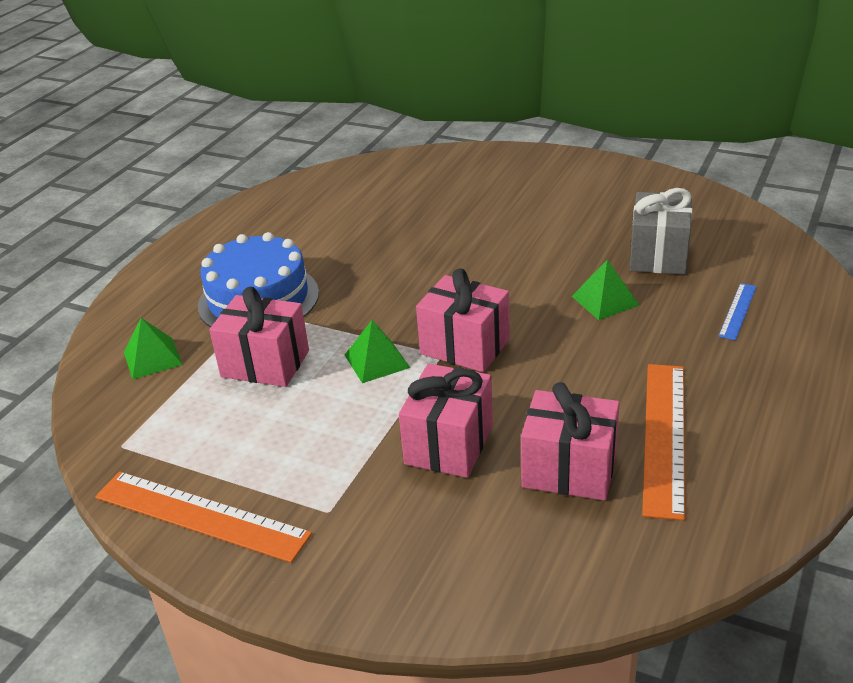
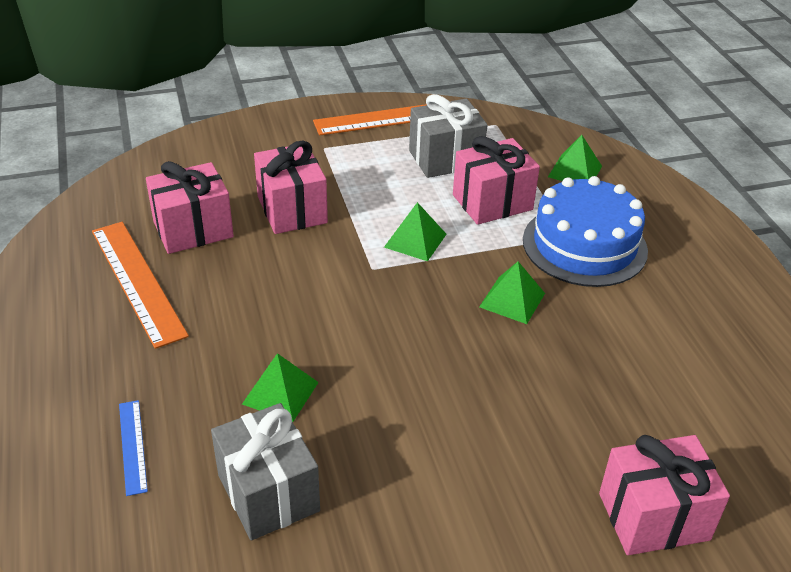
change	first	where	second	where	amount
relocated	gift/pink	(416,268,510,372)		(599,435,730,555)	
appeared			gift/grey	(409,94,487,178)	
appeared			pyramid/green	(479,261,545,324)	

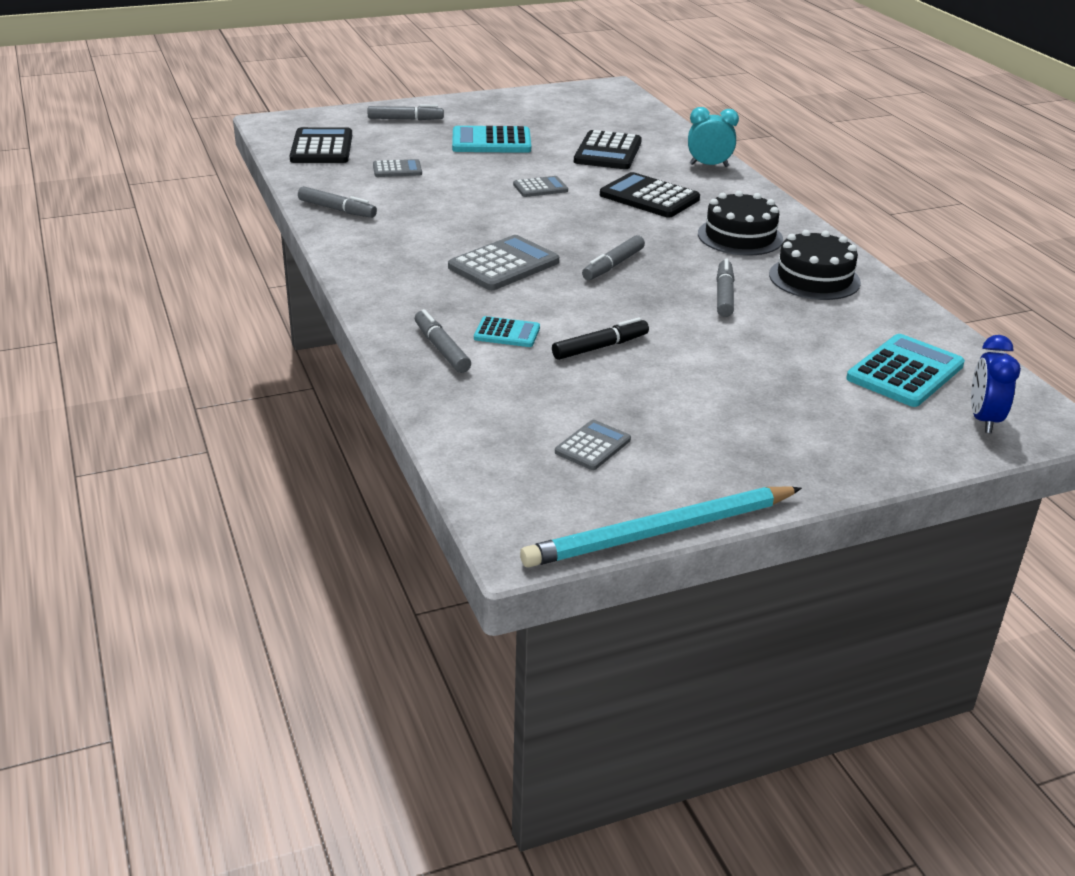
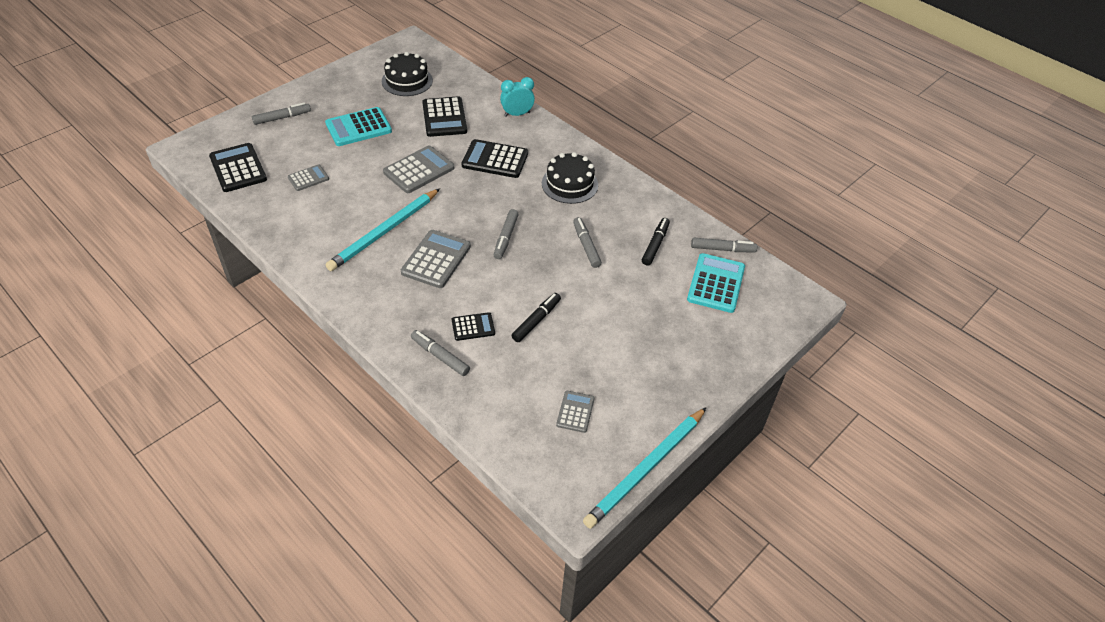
change	first	where	second	where	amount
size	calculator/grey	(513,176,568,197)		(383,146,454,193)	x1.75
relocated	marker/grey	(298,186,377,218)		(691,238,757,252)	
relocated	cake/black	(769,230,861,300)		(382,52,433,96)	
colour	calculator/turquoise	(474,316,540,347)	calculator/black	(452,312,495,341)	
missing	clock/blue	(971,335,1021,433)			
appeared			pencil/turquoise	(325,188,440,271)	
appeared			marker/black	(642,218,670,266)	

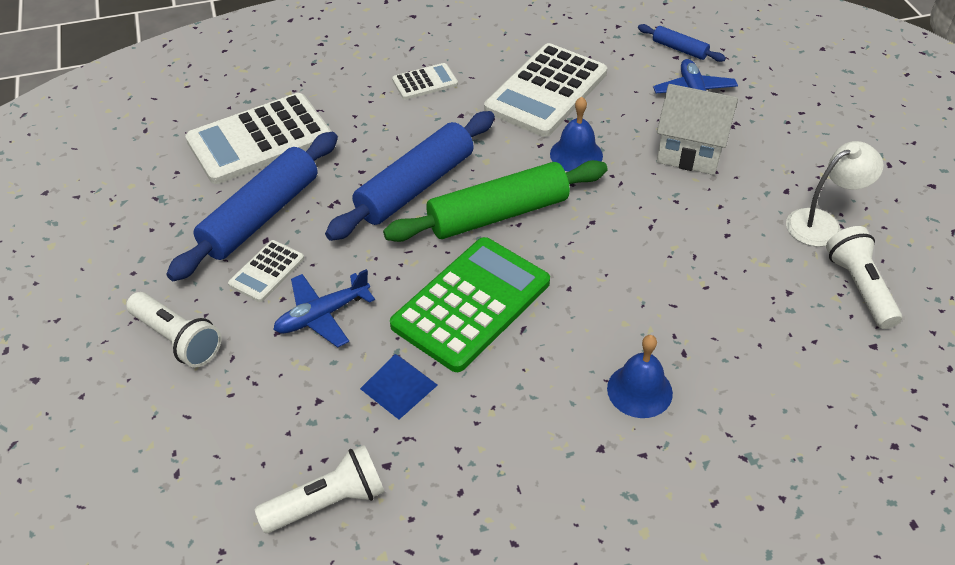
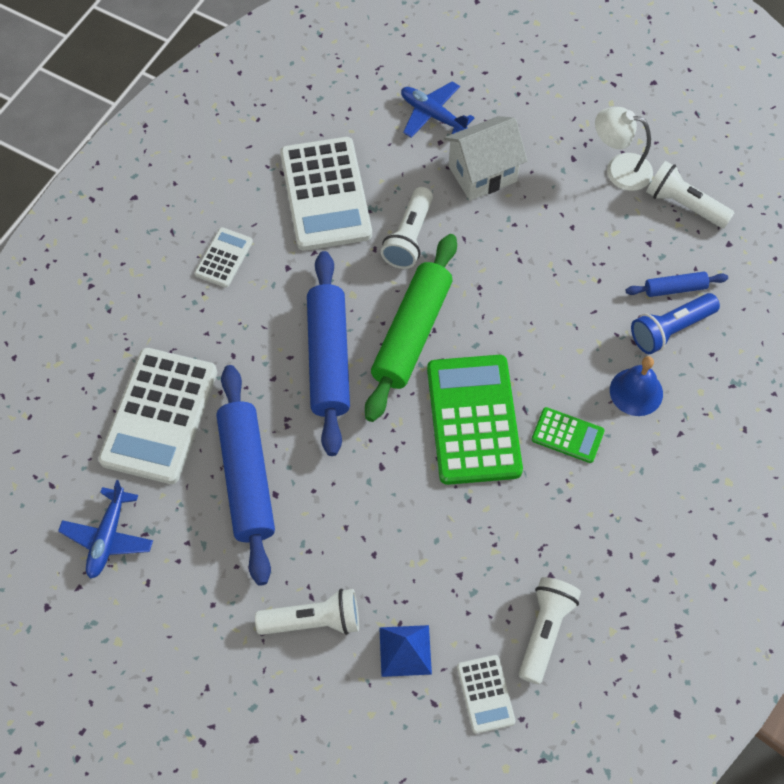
change	first	where	second	where	amount
relocated	rolling pin/blue	(638,24,726,62)		(626,272,728,297)	
exchanged	bell/blue	(550,97,603,172)	flashlight/white	(381,187,433,269)	
spun	lamp/white	(786,141,884,247)		(595,107,653,191)	90 degrees counterclockwise
relocated	calculator/white	(228,240,304,302)		(457,655,516,734)	
relocated	plane/blue	(273,269,375,348)		(58,480,153,579)	
relocated	pyramid/blue	(360,354,438,420)		(379,625,432,677)	
appeared			flashlight/blue	(631,293,720,354)	
appeared			calculator/green	(532,407,605,463)	

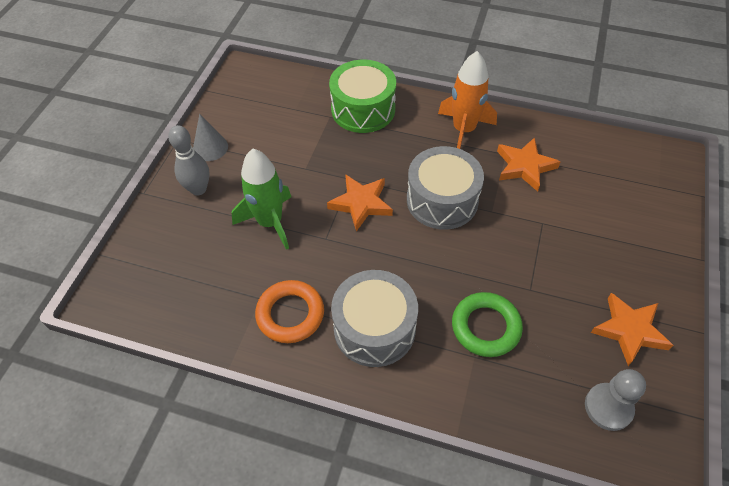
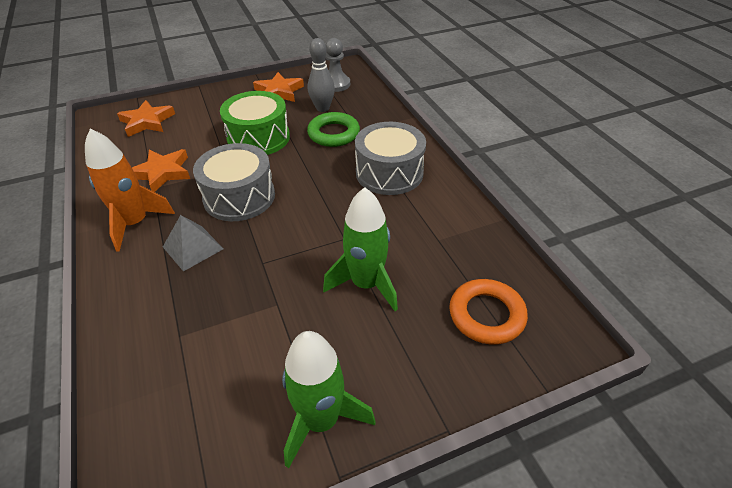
change	first	where	second	where	amount
relocated	drum/green	(329,60,396,133)		(220,91,290,155)	
exchanged	cone/grey	(193,114,228,161)	rocket/green	(282,331,375,468)	
relocated	bowling pin/grey	(168,125,210,196)		(308,38,335,112)	
relocated	star/orange	(327,174,393,232)		(117,100,175,137)	
relocated	ring/orange	(255,280,324,343)		(449,279,528,345)	
appeared			pyramid/grey	(163,215,223,272)	

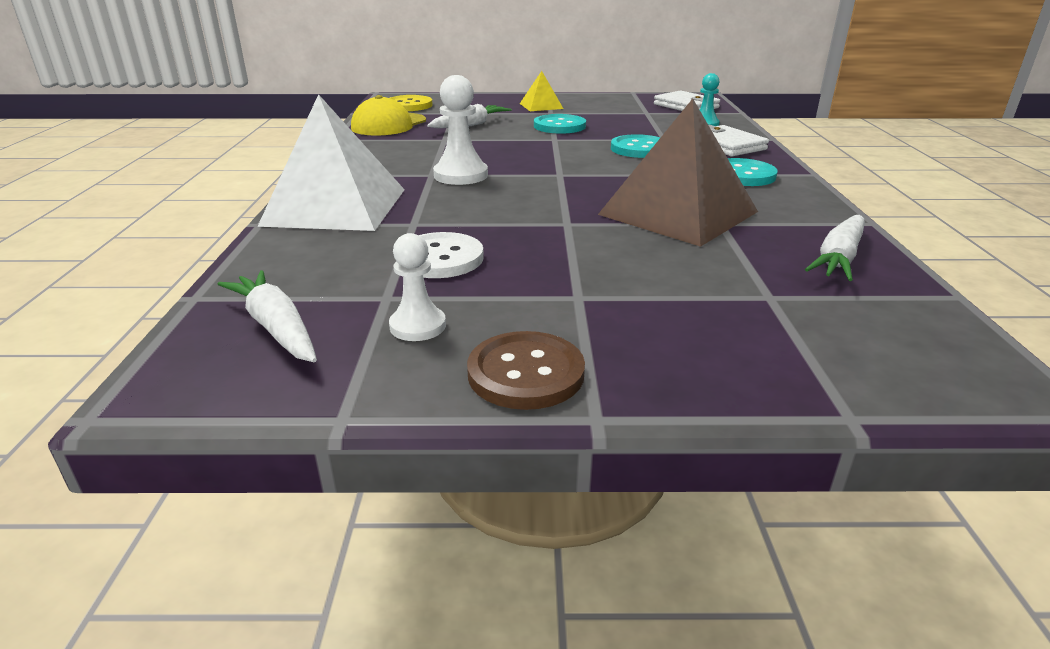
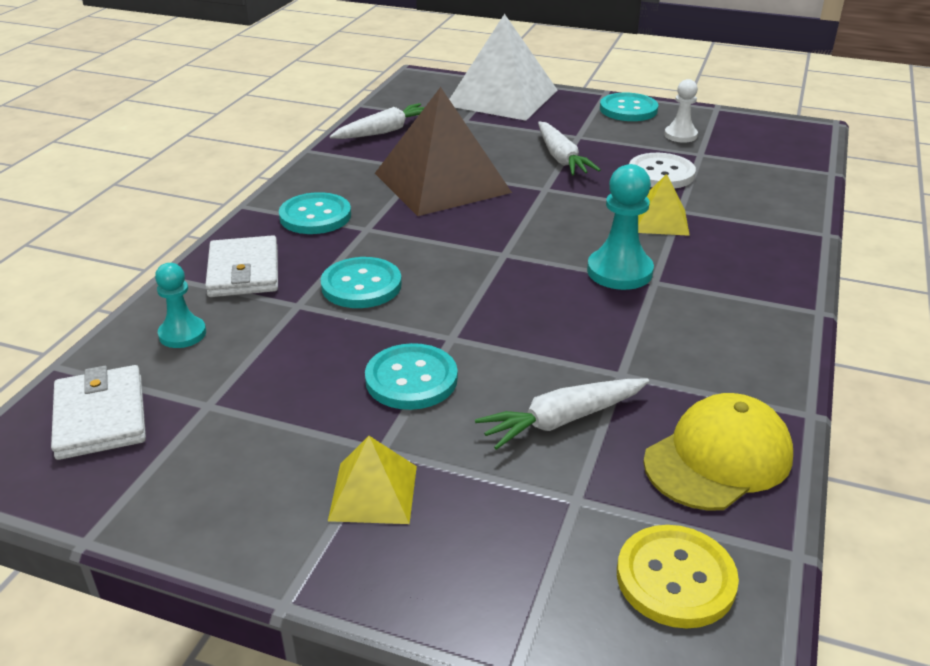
change	first	where	second	where	amount
colour	pawn/white	(433,75,488,185)	pawn/turquoise	(587,164,654,290)	
relocated	pyramid/white	(257,94,405,231)		(449,14,557,121)	
relocated	carrot/white	(218,270,317,362)		(538,122,601,175)	
colour	button/brown	(467,331,585,410)	button/turquoise	(600,93,658,121)	
appeared			pyramid/yellow	(638,174,690,236)	

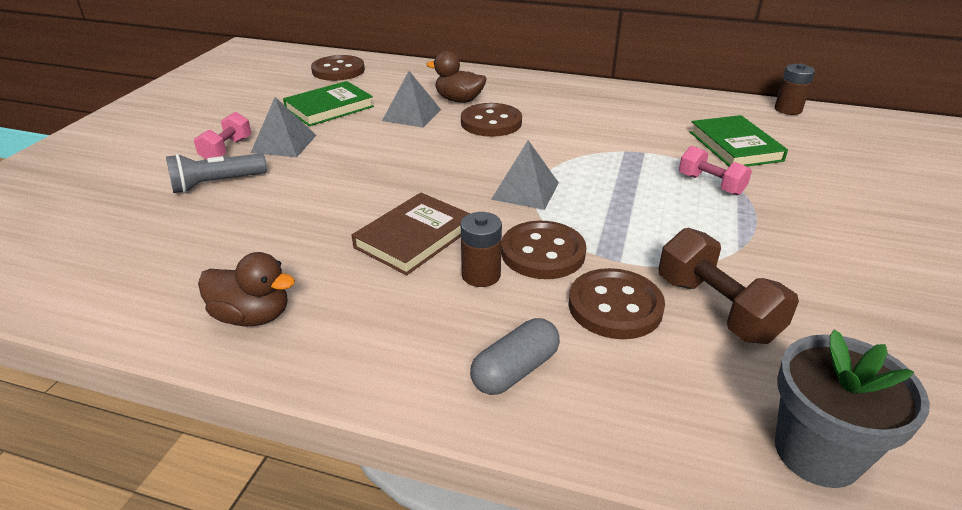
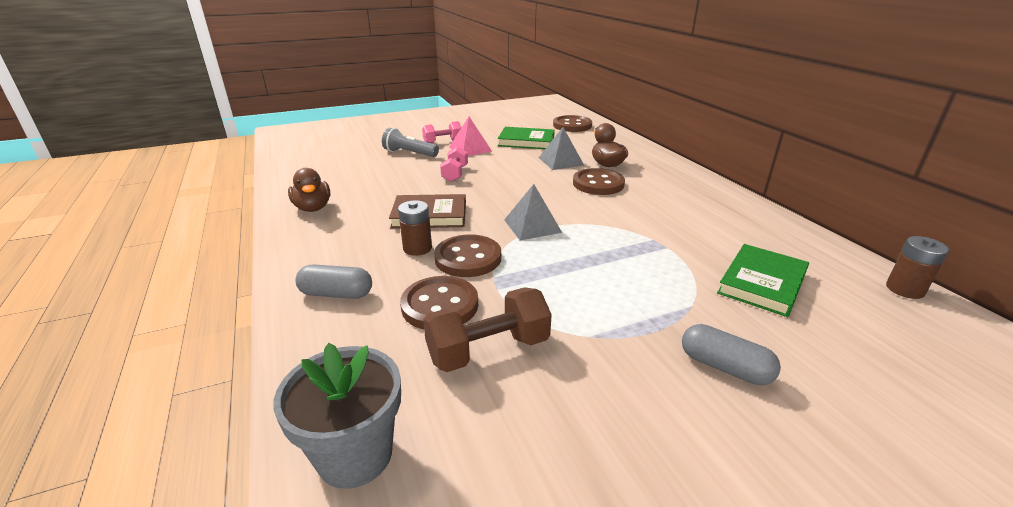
change	first	where	second	where	amount
colour	pyramid/grey	(251,97,317,157)	pyramid/pink	(449,117,492,156)	
relocated	dumbbell/pink	(679,146,752,195)		(440,146,468,182)	
spun	dumbbell/brown	(658,228,799,344)		(423,287,552,372)	45 degrees clockwise
appeared			capsule/grey	(682,324,781,385)	

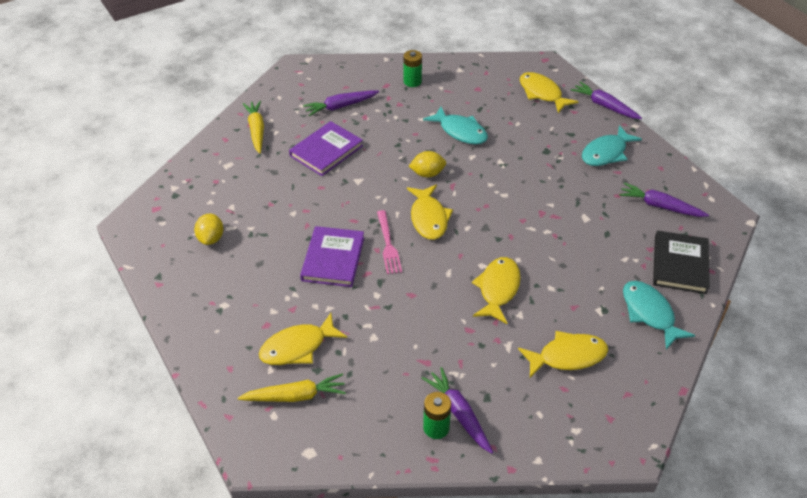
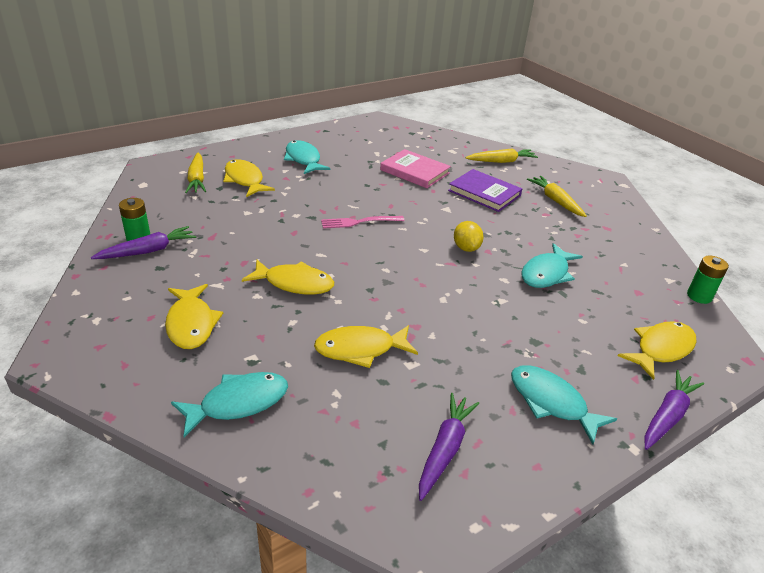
change	first	where	second	where	amount
relocated	battery/green	(404,50,422,87)		(687,256,729,304)	
colour	carrot/purple	(303,91,379,116)	carrot/yellow	(527,176,587,217)	
relocated	fish/yellow	(407,185,453,240)		(314,325,418,368)	
missing	lemon/yellow	(194,213,224,245)			
missing	book/purple	(300,226,364,287)			
missing	book/black	(653,231,709,294)			
appeared			fish/turquoise	(284,140,330,174)	
appeared			book/pink	(380,149,451,188)	

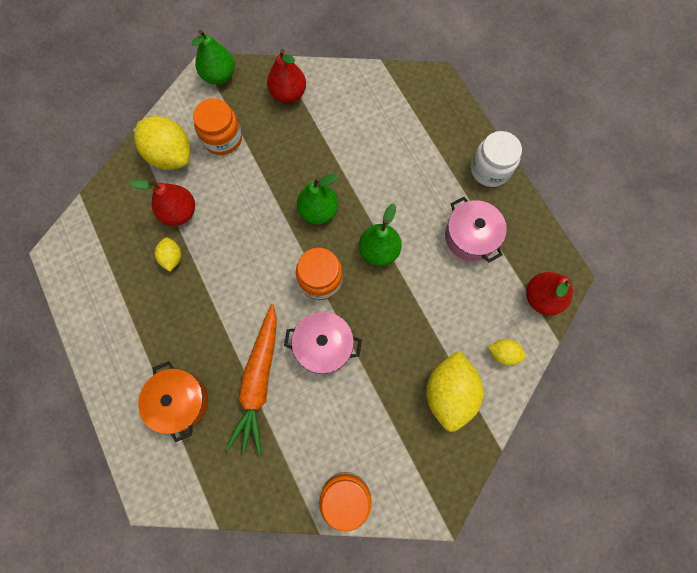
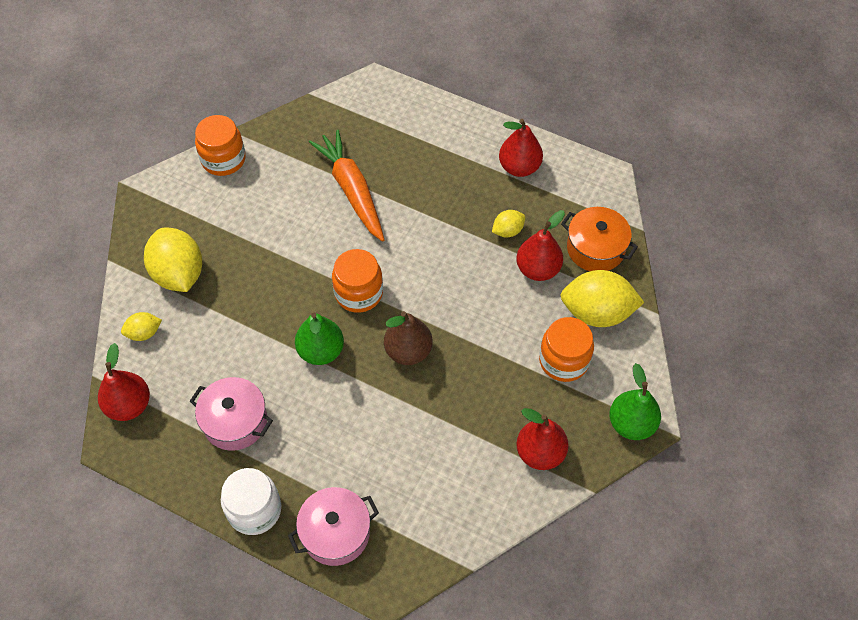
change	first	where	second	where	amount
colour	pear/green	(297,174,338,224)	pear/brown	(384,311,433,365)	
spun	lemon/yellow	(155,237,181,272)		(492,210,525,238)	75 degrees counterclockwise
relocated	pot/pink	(284,312,362,374)		(288,487,379,566)	
relocated	pot/orange	(138,361,208,442)		(561,207,638,271)	
appeared			pear/red	(499,119,543,177)	

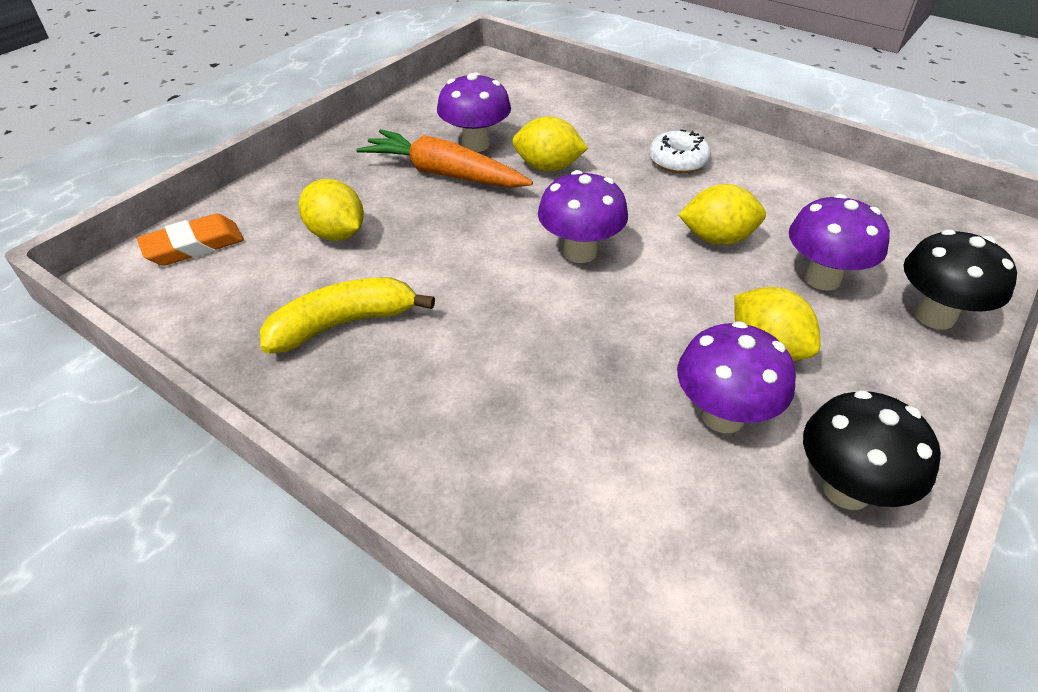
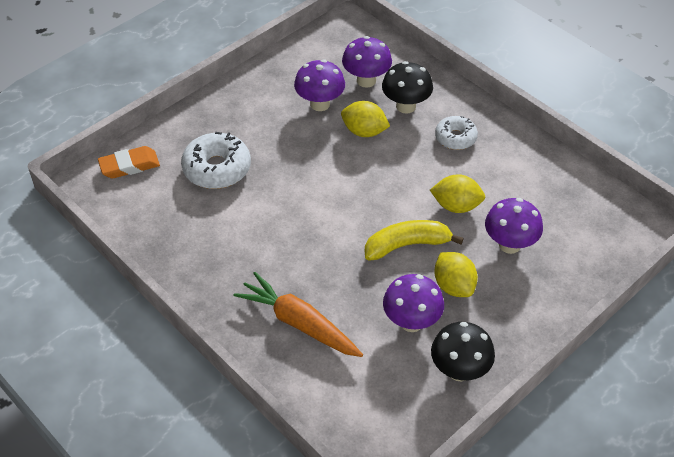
change	first	where	second	where	amount
relocated	carrot/orange	(356,129,533,188)		(233,272,363,357)	
relocated	mushroom/purple	(538,170,628,263)		(342,36,392,88)	
exchanged	lemon/yellow	(298,179,364,241)	donut/white	(181,132,251,189)	
relocated	mushroom/black	(904,229,1017,330)		(382,61,433,114)	
relocated	banana/yellow	(260,277,435,354)		(365,220,464,261)	

